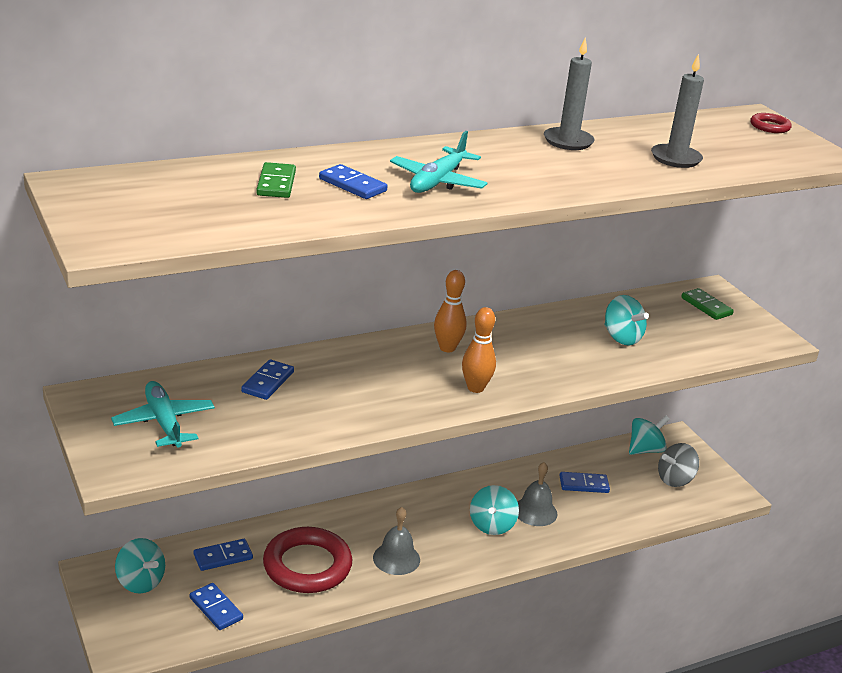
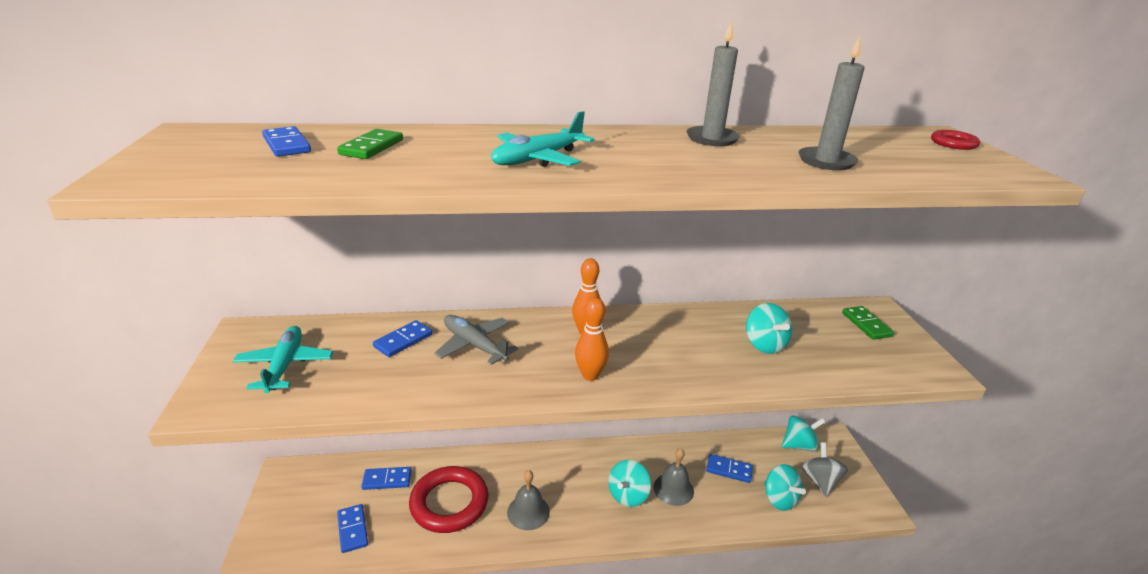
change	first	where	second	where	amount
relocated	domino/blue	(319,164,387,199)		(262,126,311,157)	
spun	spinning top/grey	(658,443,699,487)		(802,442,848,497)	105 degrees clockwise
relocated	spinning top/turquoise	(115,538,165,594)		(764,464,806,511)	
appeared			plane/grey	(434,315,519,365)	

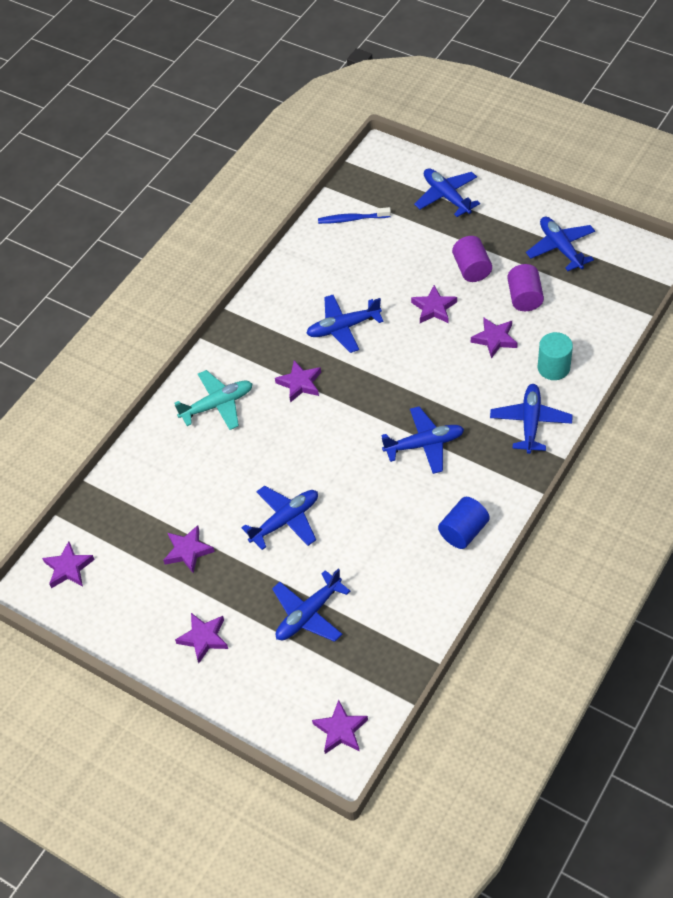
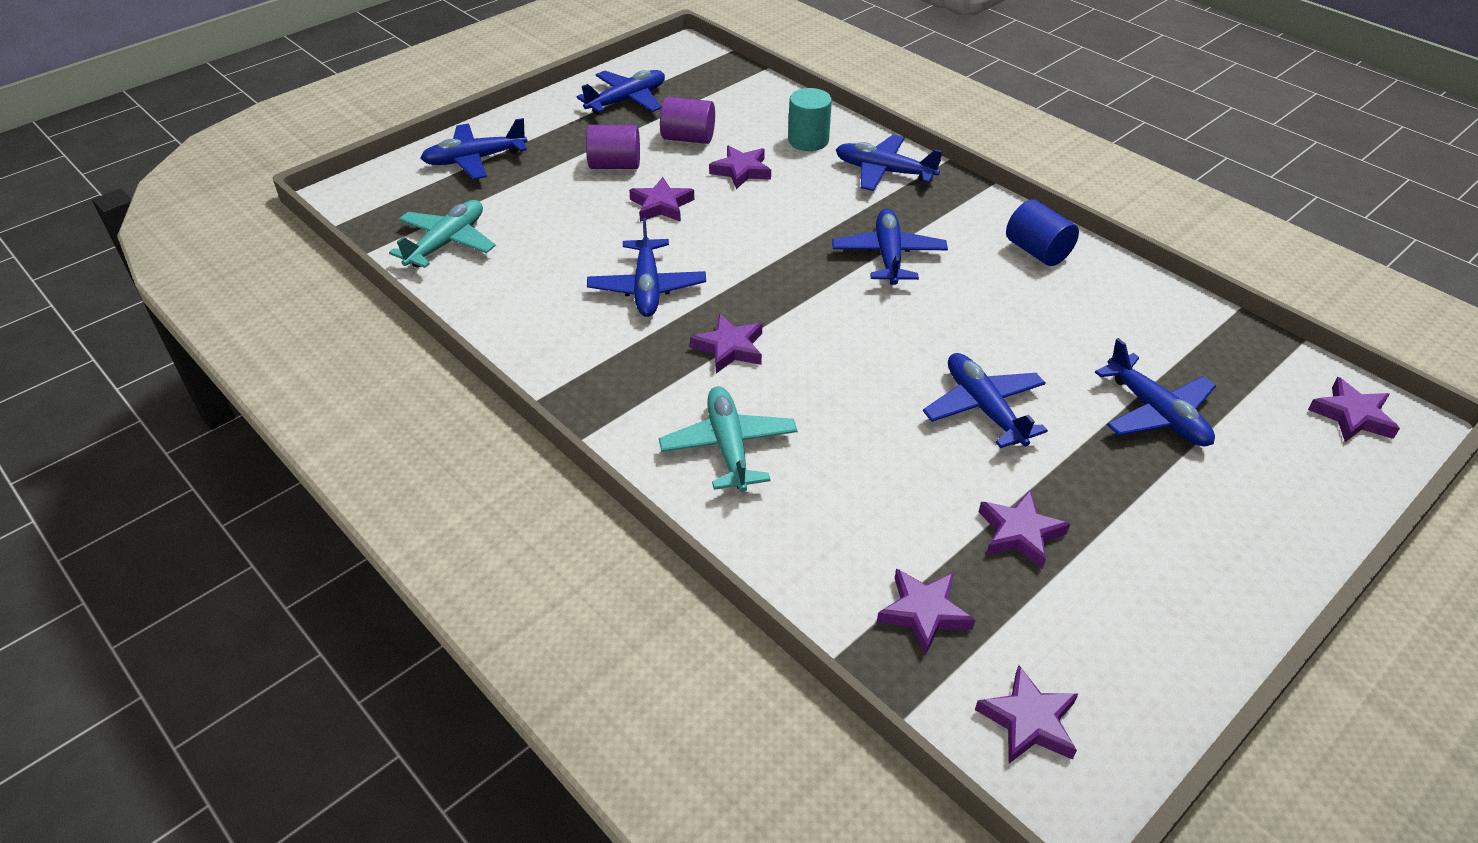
change	first	where	second	where	amount
exchanged	toothbrush/blue	(318,207,391,224)	plane/turquoise	(389,200,496,268)	
spun	plane/blue	(526,216,595,271)		(577,70,665,114)	150 degrees clockwise
relocated	star/purple	(175,613,228,663)		(877,568,975,656)	

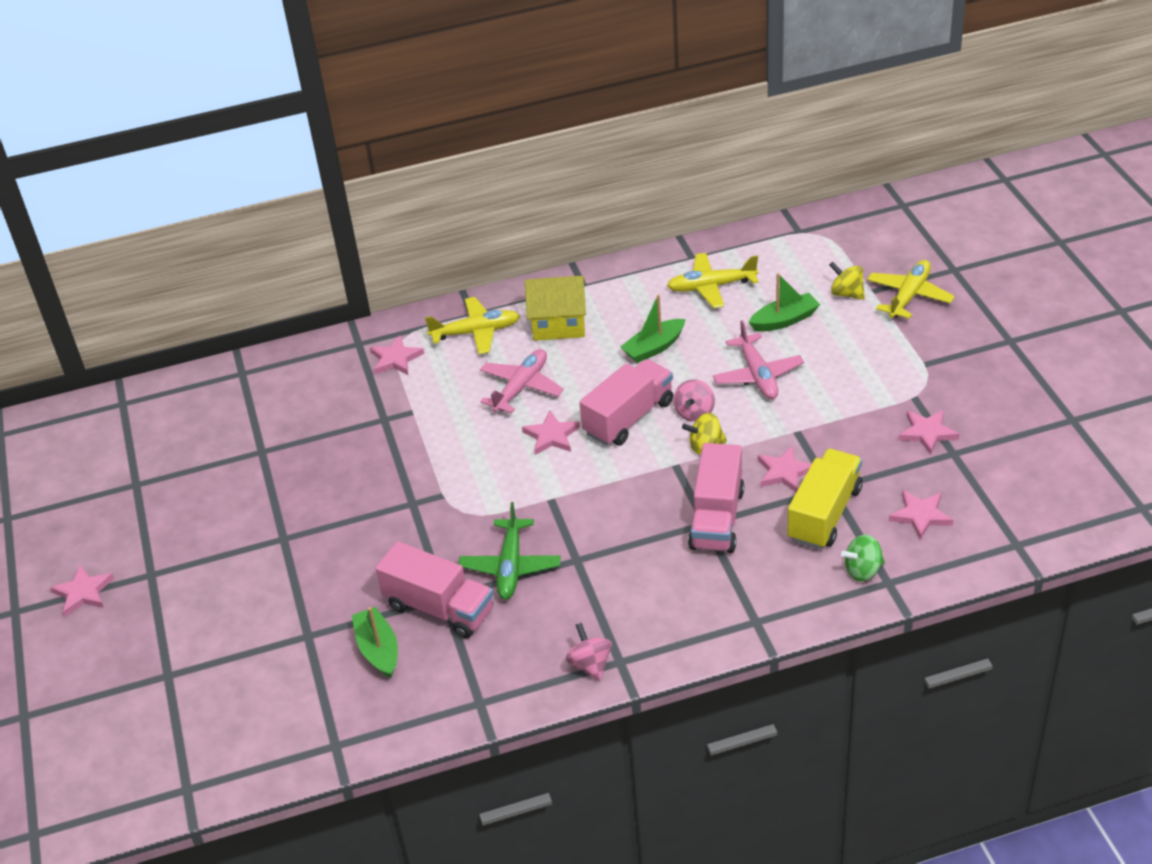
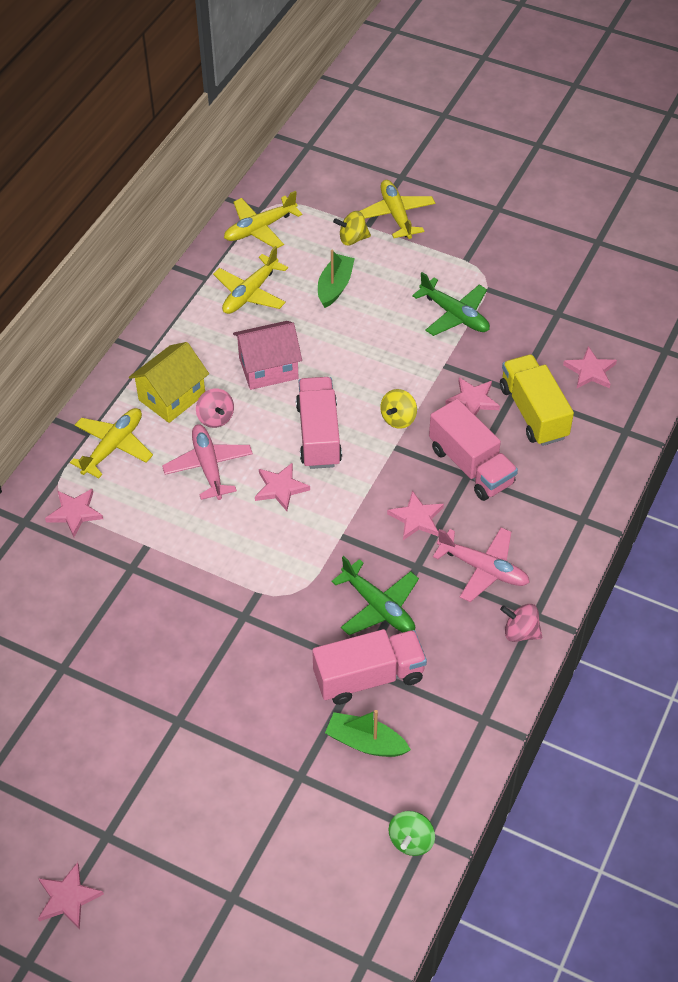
change	first	where	second	where	amount
exchanged	boat/green	(620,294,685,363)	house/pink	(233,321,302,390)	
relocated	plane/pink	(713,320,804,399)		(433,527,530,602)	
relocated	spinning top/pink	(674,379,715,422)		(196,388,234,428)	
relocated	star/pink	(898,410,959,455)		(387,491,444,540)	
relocated	spinning top/green	(841,535,885,581)		(388,811,435,856)	
appeared			plane/yellow	(224,191,302,248)	
appeared			plane/green	(412,272,490,336)	

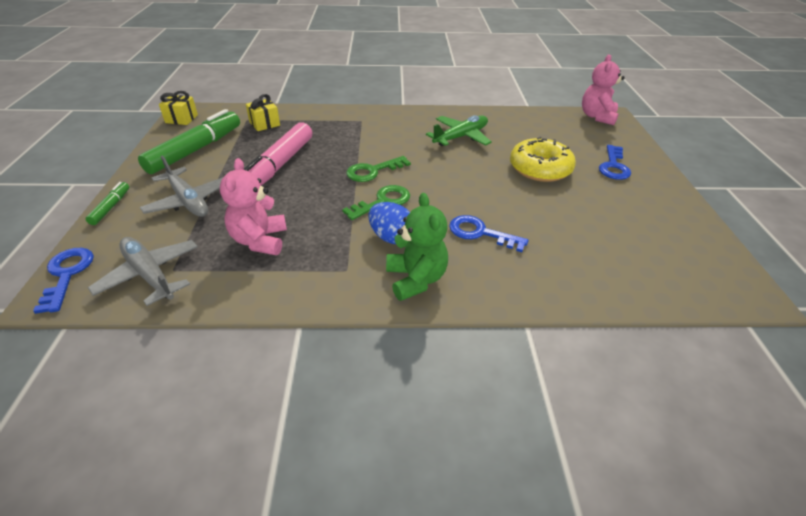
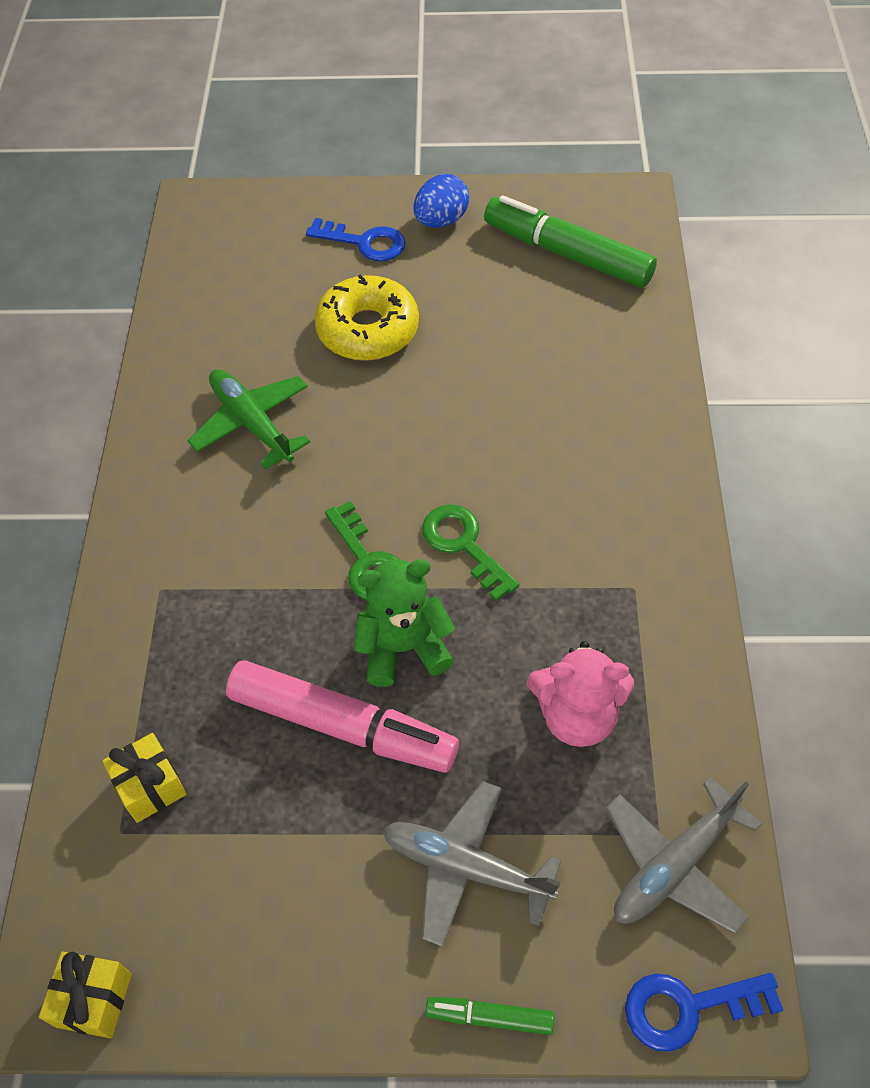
change	first	where	second	where	amount
missing	teddy bear/pink	(582,54,625,125)			
relocated	marker/green	(138,109,240,174)		(484,195,657,288)	
spun	plane/grey	(140,155,223,217)		(383,781,561,947)	120 degrees counterclockwise
relocated	teddy bear/green	(386,193,448,301)		(354,559,455,687)	
relocated	egg/blue	(368,202,410,244)		(414,174,469,228)	
missing	key/blue	(449,215,529,252)			

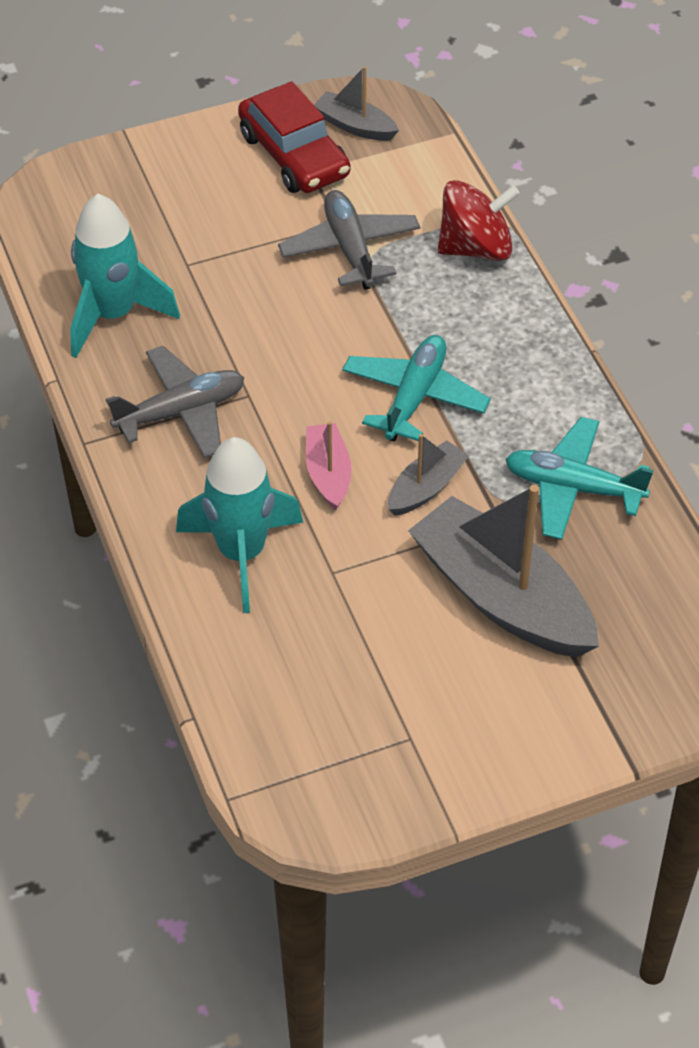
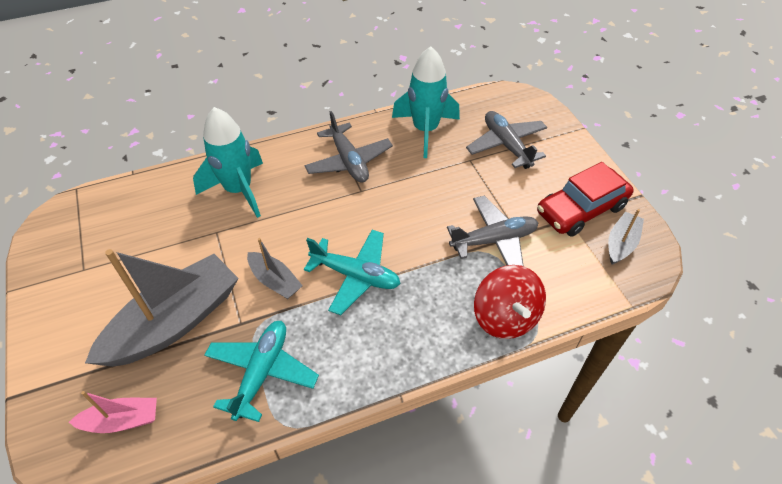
change	first	where	second	where	amount
relocated	boat/pink	(306,421,352,510)		(69,391,157,433)	
appeared			plane/grey	(466,111,548,169)	

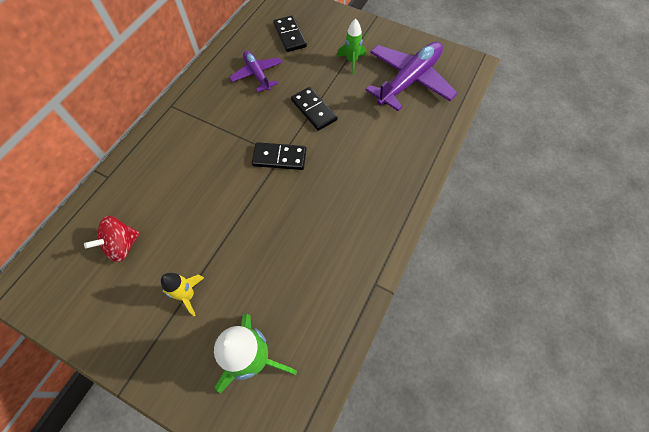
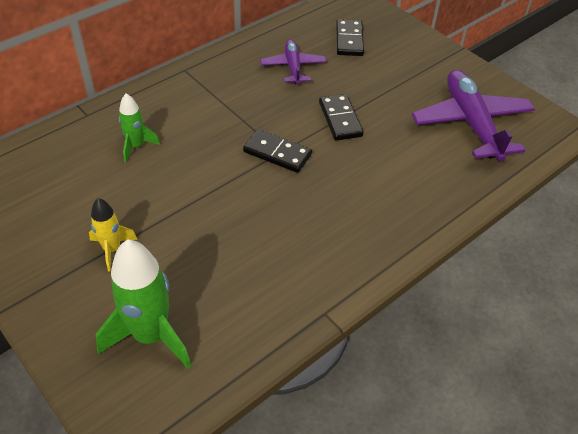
change	first	where	second	where	amount
relocated	rocket/green	(337,19,366,74)		(119,93,160,162)	
spun	plane/purple	(366,42,458,111)		(412,70,535,161)	75 degrees counterclockwise
missing	spinning top/red	(84,216,140,262)			

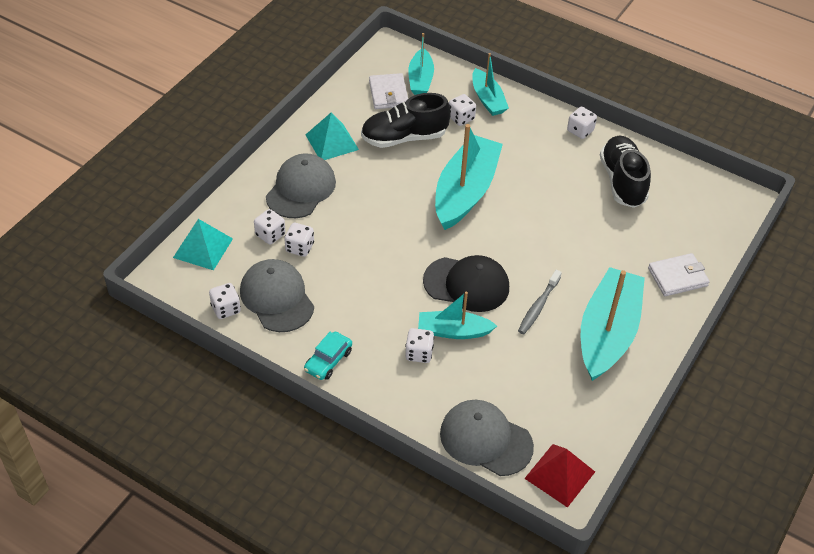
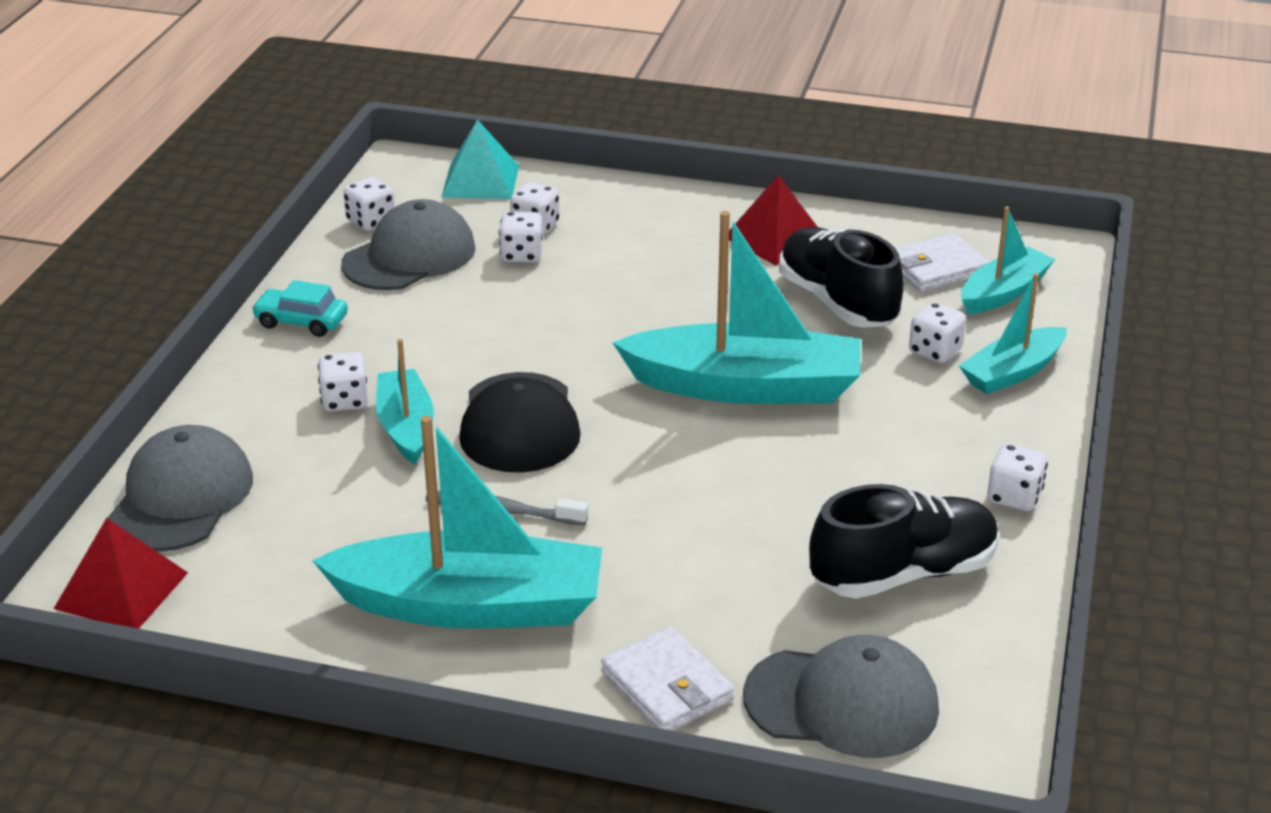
change	first	where	second	where	amount
spun	boat/turquoise	(408,33,434,95)		(961,206,1055,314)	150 degrees clockwise
colour	pyramid/turquoise	(306,113,359,160)	pyramid/red	(729,175,817,265)	
relocated	cap/grey	(266,153,336,218)		(743,635,939,758)	

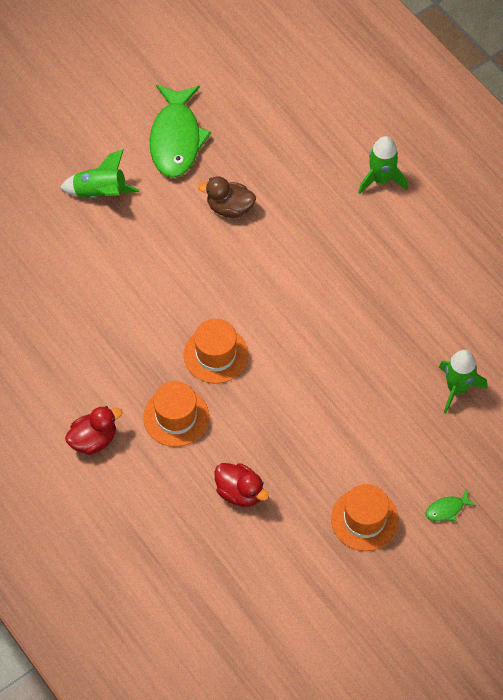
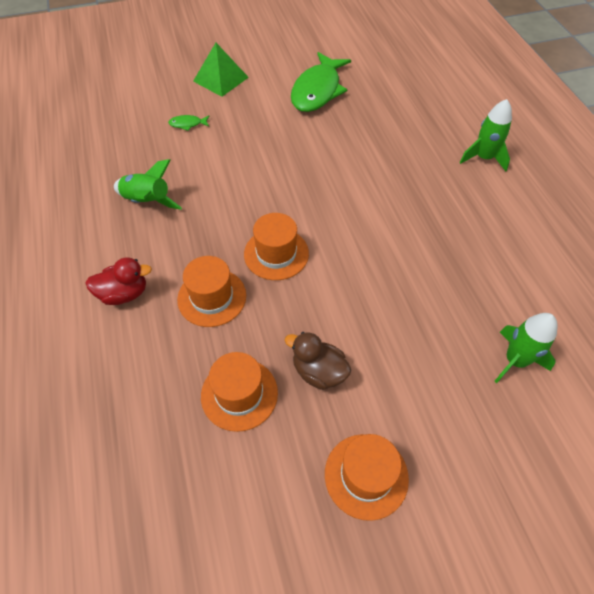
change	first	where	second	where	amount
relocated	rocket/green	(60,149,140,198)		(114,159,182,210)	
relocated	duck/brown	(198,176,256,218)		(285,332,351,390)	
exchanged	duck/red	(214,463,269,507)	hat/orange	(201,352,278,432)	
relocated	fish/green	(426,490,476,521)		(168,115,209,131)	
appeared			pyramid/green	(193,43,249,97)	

